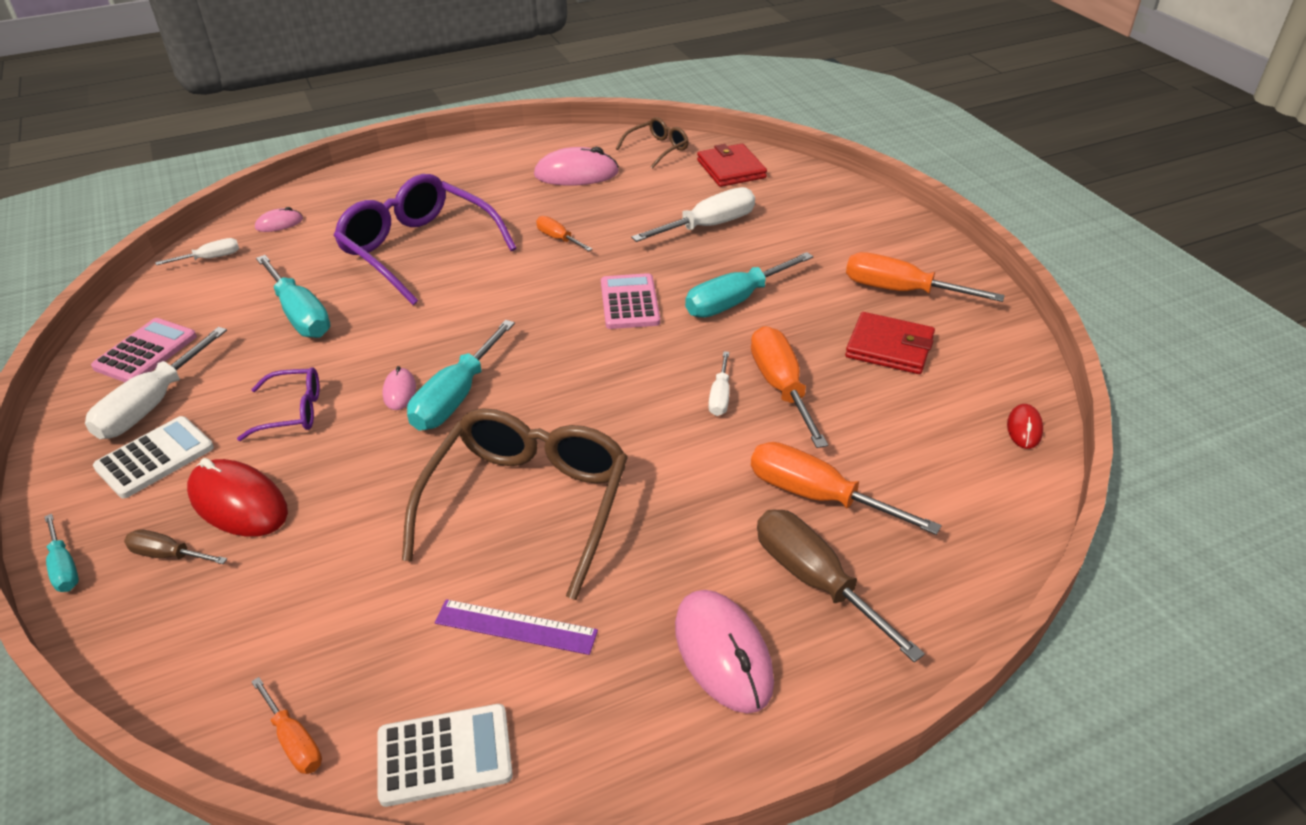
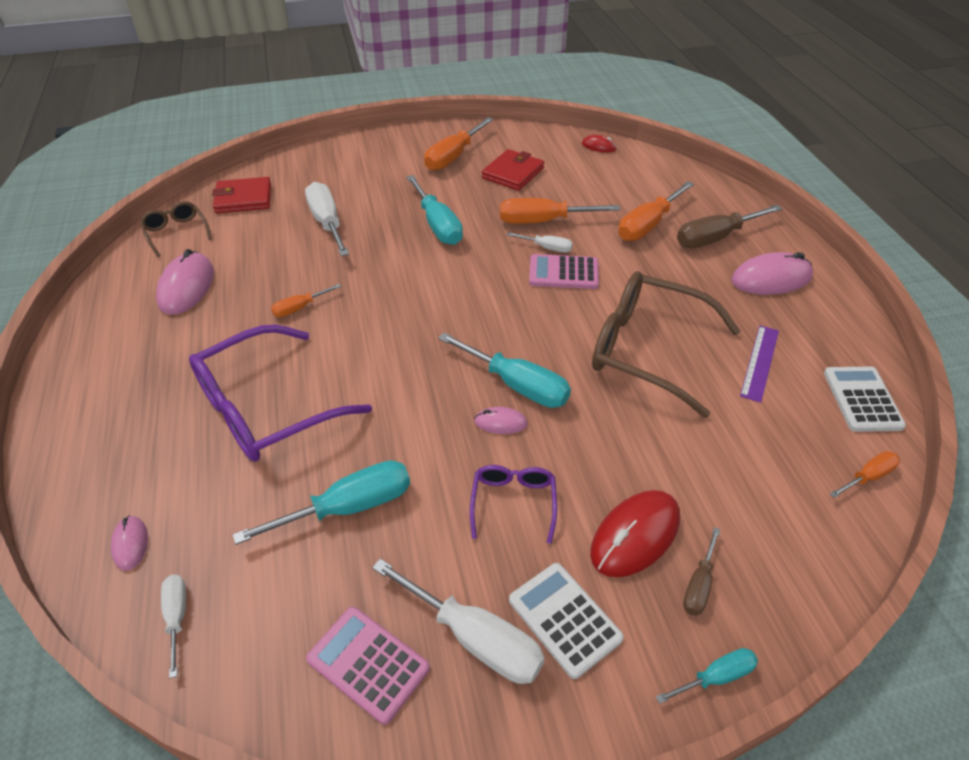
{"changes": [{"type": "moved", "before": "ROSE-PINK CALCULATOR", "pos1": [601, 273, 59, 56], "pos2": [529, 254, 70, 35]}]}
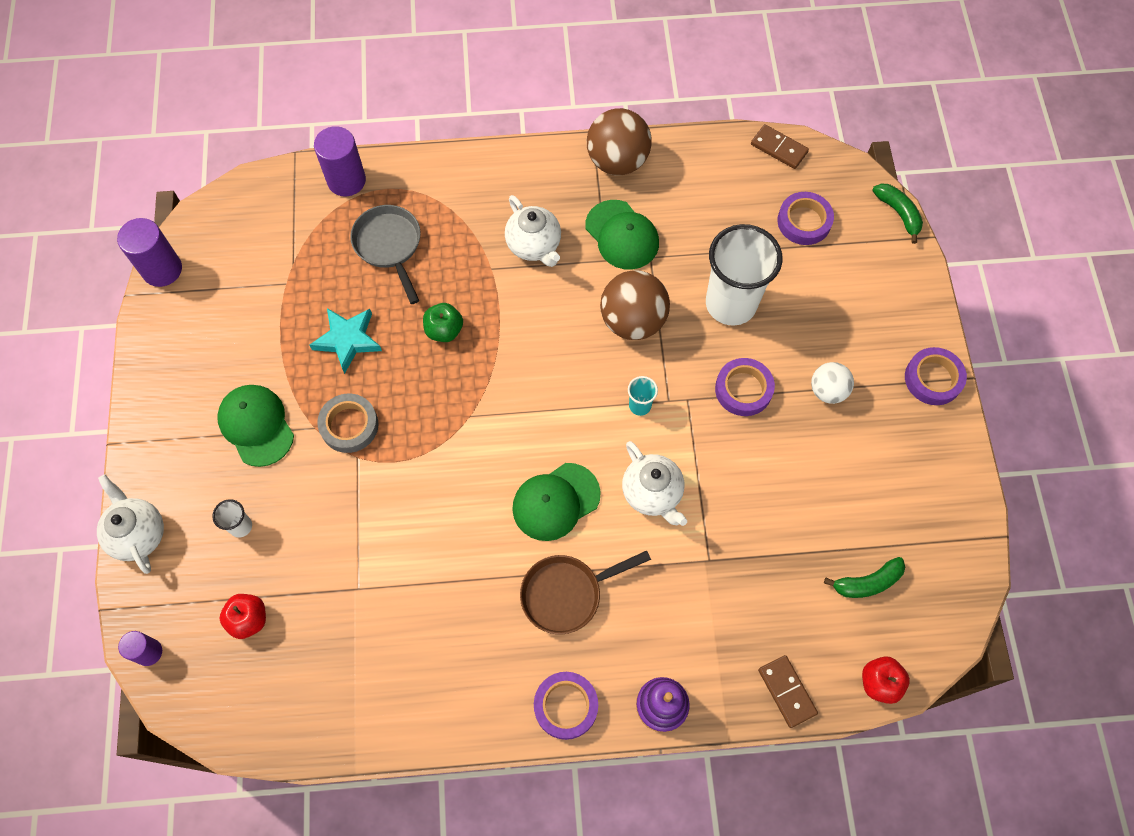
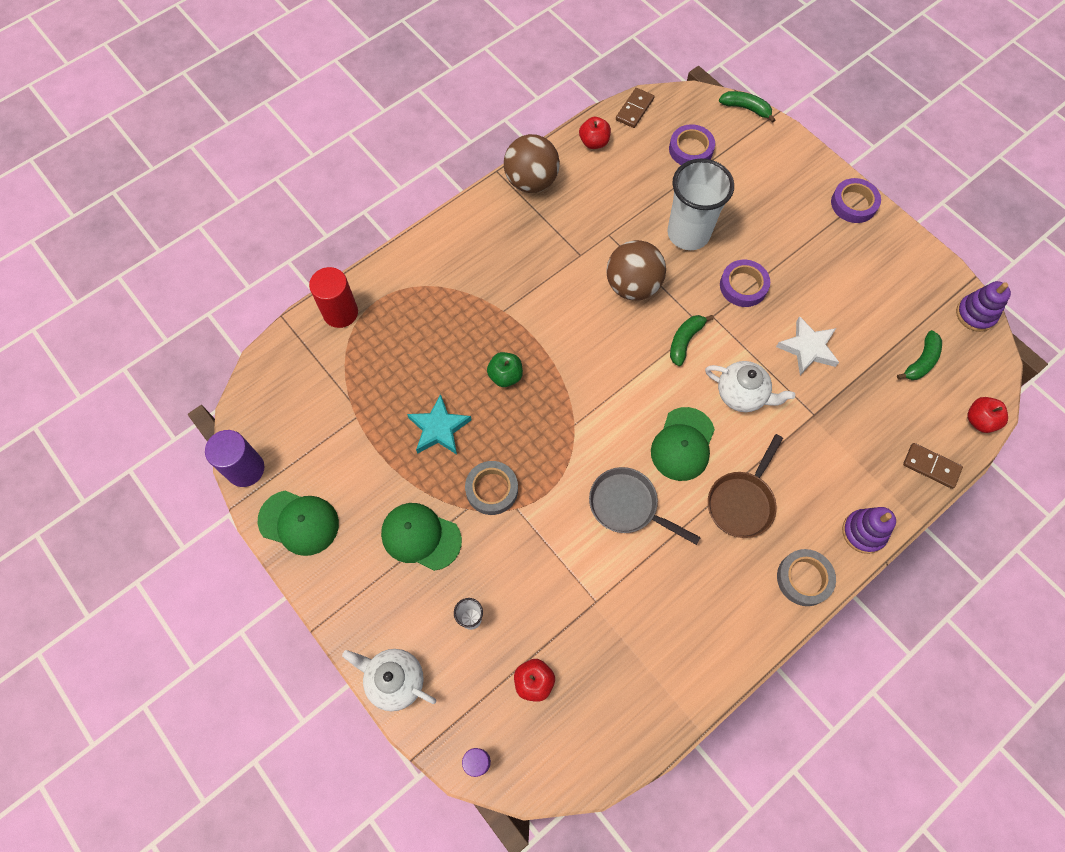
{"changes": [{"type": "recoloured", "before": "ROYAL PURPLE CYLINDER", "after": "RED CYLINDER", "pos1": [314, 126, 52, 71], "pos2": [309, 267, 49, 61]}, {"type": "moved", "before": "ASH-GREY PAN", "pos1": [350, 205, 71, 99], "pos2": [589, 467, 112, 78]}, {"type": "removed", "before": "SNOW-WHITE TEAPOT", "pos1": [505, 195, 56, 72]}, {"type": "recoloured", "before": "ROYAL PURPLE ROLL OF TAPE", "after": "ASH-GREY ROLL OF TAPE", "pos1": [534, 672, 64, 68], "pos2": [777, 549, 59, 57]}, {"type": "moved", "before": "LEAF-GREEN BASEBALL CAP", "pos1": [585, 200, 74, 70], "pos2": [258, 491, 81, 65]}, {"type": "replaced", "before": "TEAL BEAKER", "after": "LEAF-GREEN TOY BANANA", "pos1": [628, 376, 30, 40], "pos2": [670, 315, 44, 51]}, {"type": "turned", "before": "RUSSET DOMINO", "pos1": [751, 124, 58, 45], "pos2": [616, 88, 38, 40], "turn": -60}, {"type": "removed", "before": "SNOW-WHITE SPHERE", "pos1": [811, 362, 43, 42]}, {"type": "added", "after": "RED APPLE", "pos2": [579, 117, 32, 32]}, {"type": "added", "after": "SNOW-WHITE FIVE-POINTED STAR", "pos2": [776, 316, 63, 59]}, {"type": "added", "after": "ROYAL PURPLE STACKING RINGS", "pos2": [956, 281, 55, 51]}]}
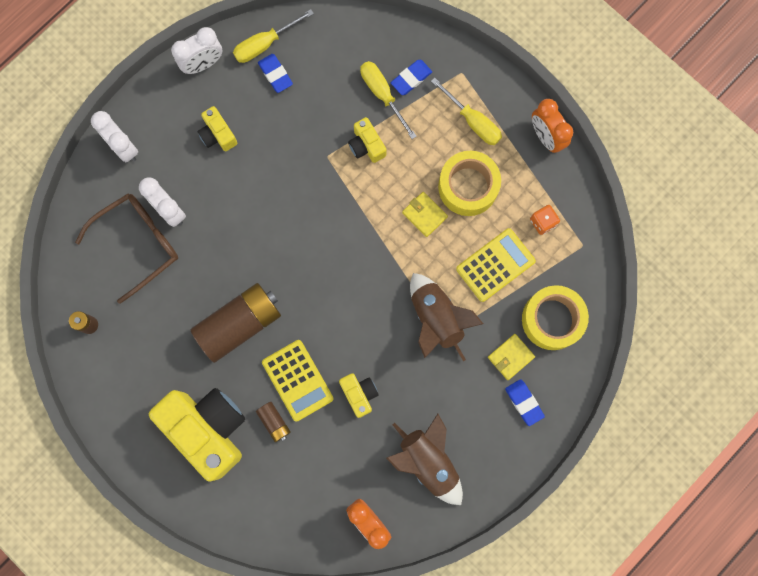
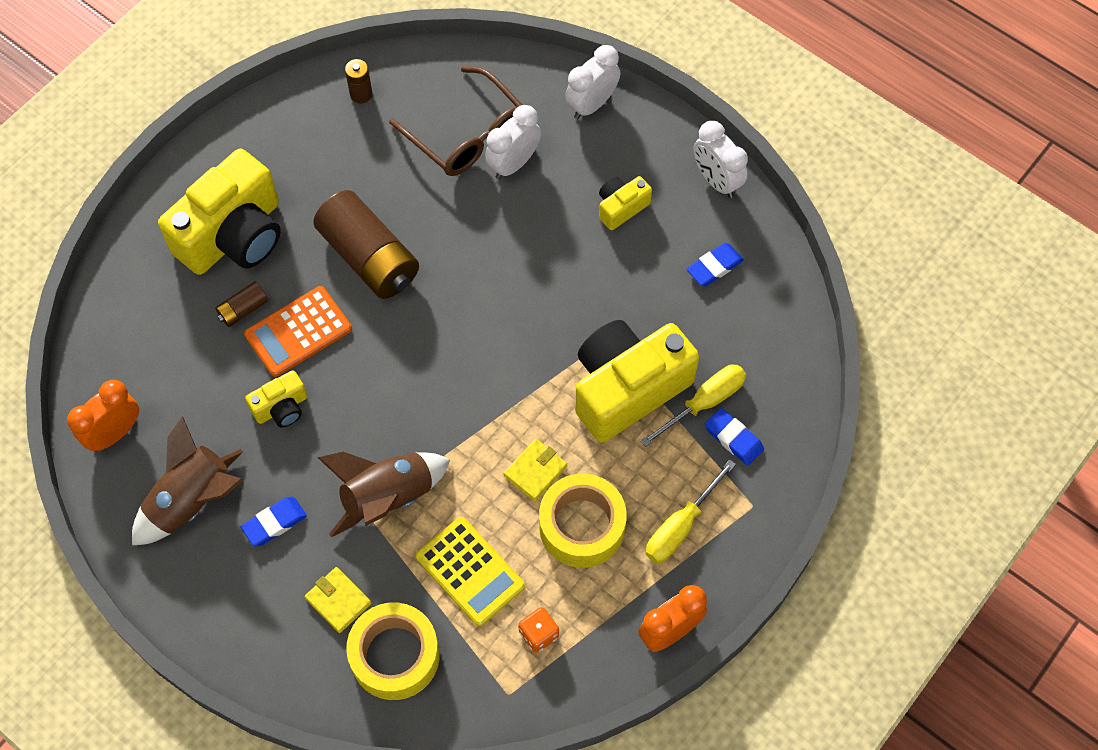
{"changes": [{"type": "removed", "before": "YELLOW FLAT SCREWDRIVER", "pos1": [233, 9, 81, 54]}, {"type": "recoloured", "before": "YELLOW CALCULATOR", "after": "ORANGE CALCULATOR", "pos1": [262, 340, 72, 81], "pos2": [244, 286, 108, 91]}, {"type": "resized", "before": "YELLOW CAMERA", "pos1": [348, 117, 38, 46], "pos2": [575, 320, 124, 123], "scale": 2.15}, {"type": "moved", "before": "COBALT GUM ERASER", "pos1": [505, 379, 40, 47], "pos2": [241, 497, 66, 49]}]}
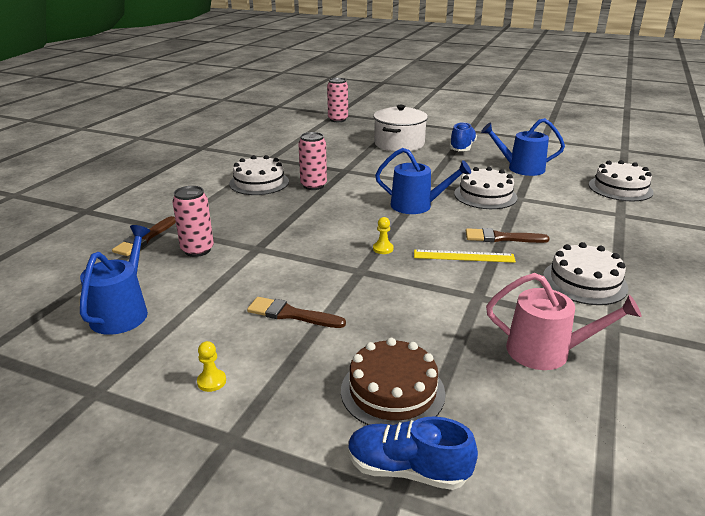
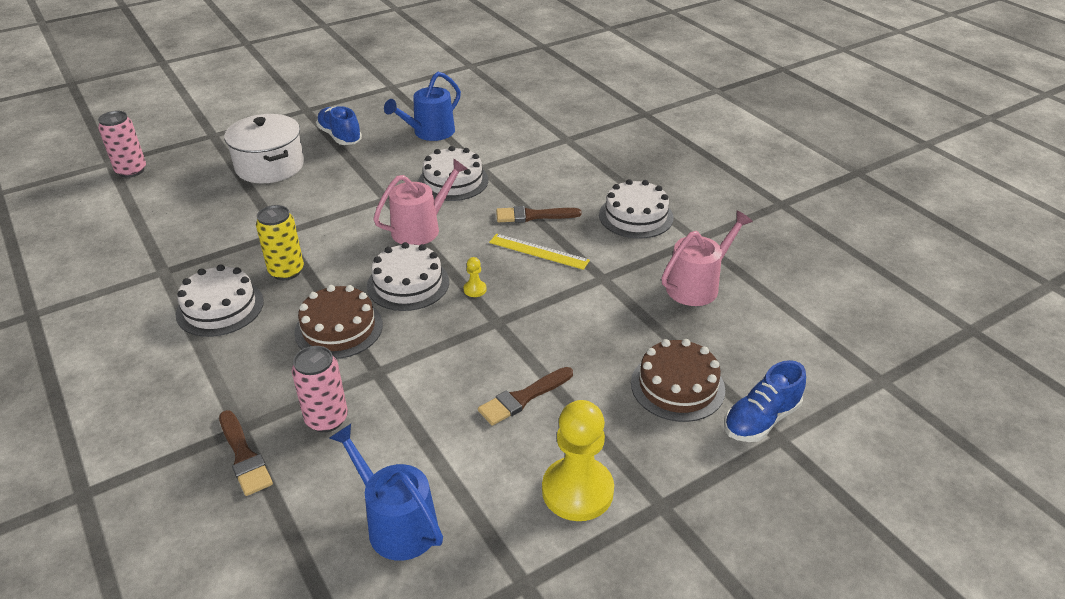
{"changes": [{"type": "resized", "before": "YELLOW PAWN", "pos1": [197, 341, 29, 51], "pos2": [542, 400, 72, 121], "scale": 2.44}, {"type": "recoloured", "before": "ROSE-PINK SODA CAN", "after": "YELLOW SODA CAN", "pos1": [298, 132, 29, 58], "pos2": [256, 205, 48, 75]}, {"type": "recoloured", "before": "COBALT WATERING POT", "after": "ROSE-PINK WATERING POT", "pos1": [375, 148, 96, 66], "pos2": [373, 158, 95, 87]}, {"type": "turned", "before": "YELLOW RULER", "pos1": [414, 250, 102, 13], "pos2": [489, 234, 101, 36], "turn": 75}, {"type": "turned", "before": "RUSSET PAINTBRUSH", "pos1": [466, 228, 84, 15], "pos2": [496, 206, 86, 17], "turn": 45}, {"type": "moved", "before": "SNOW-WHITE CAKE", "pos1": [589, 160, 65, 41], "pos2": [367, 242, 82, 69]}, {"type": "added", "after": "RUSSET CAKE", "pos2": [294, 285, 89, 74]}]}
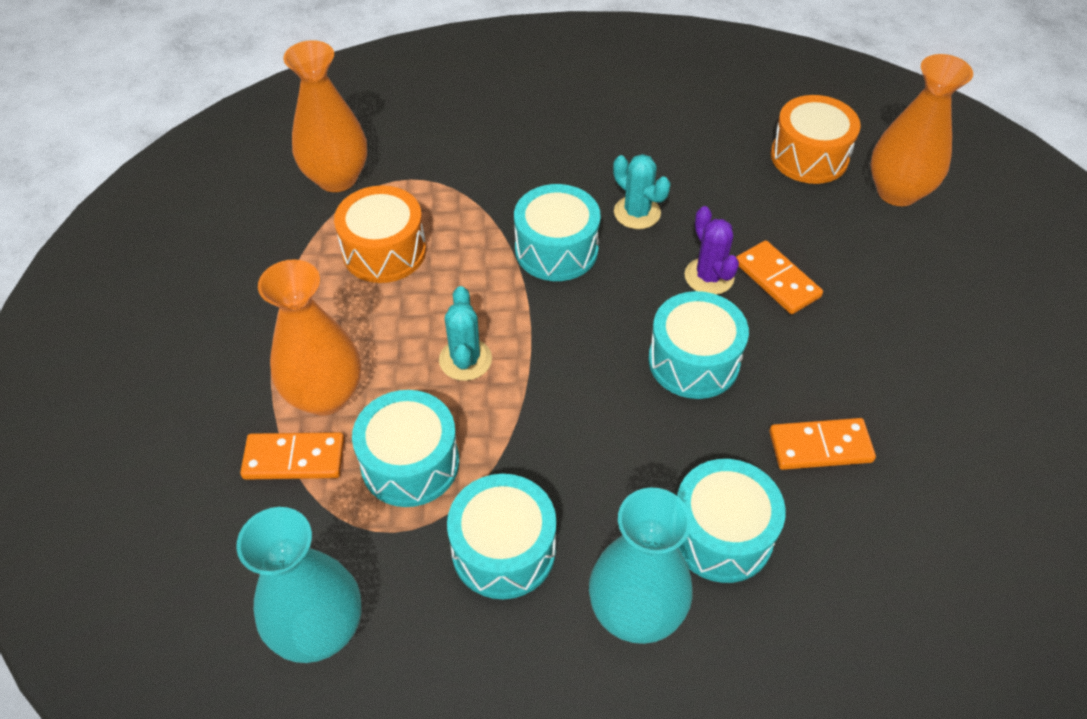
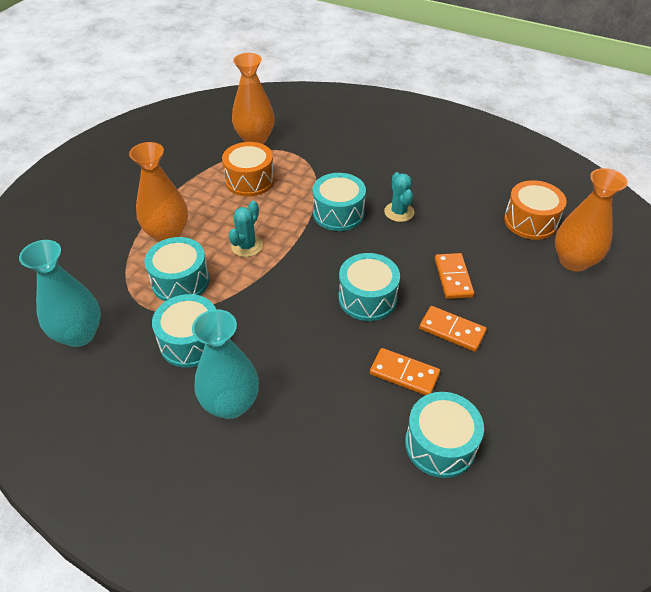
{"changes": [{"type": "moved", "before": "ORANGE DOMINO", "pos1": [240, 432, 105, 48], "pos2": [419, 306, 68, 46]}, {"type": "moved", "before": "TEAL TOY DRUM", "pos1": [677, 459, 109, 124], "pos2": [405, 392, 79, 86]}, {"type": "removed", "before": "ROYAL PURPLE CACTUS", "pos1": [685, 206, 54, 89]}]}
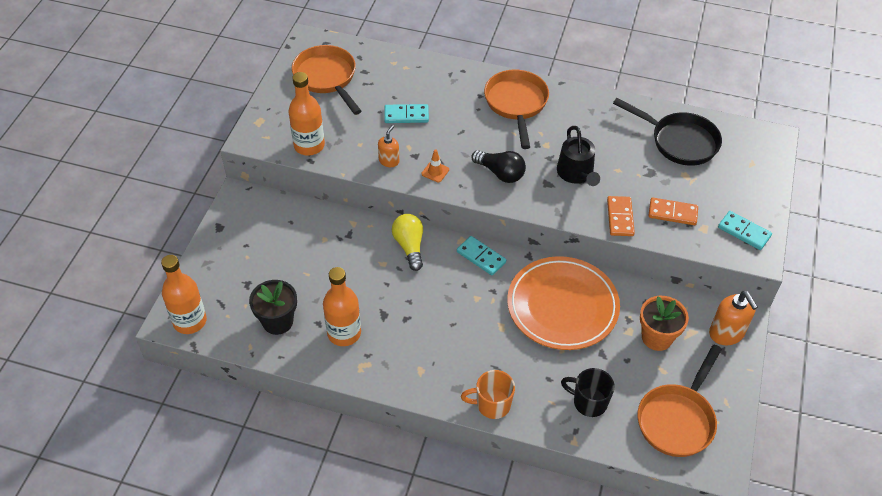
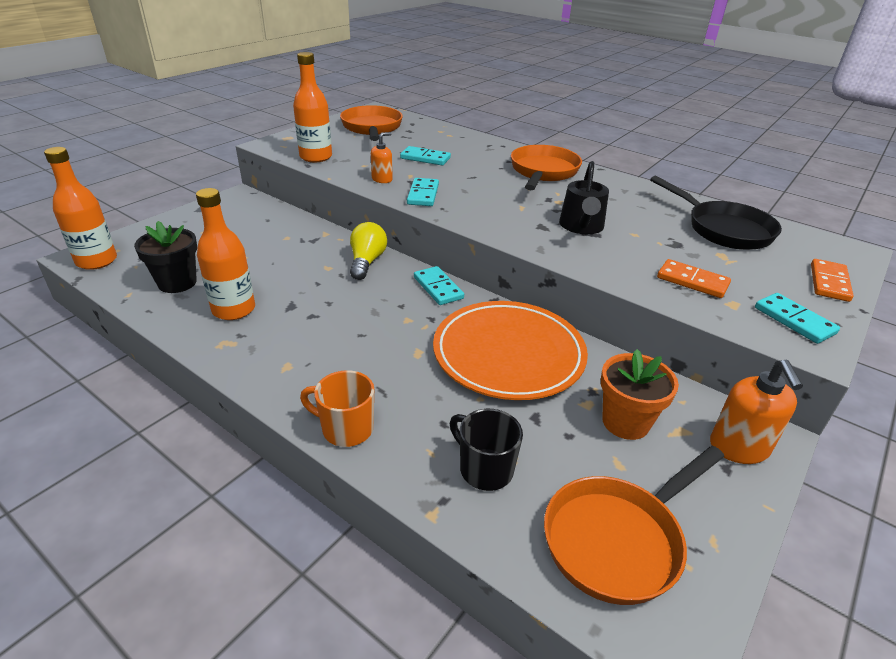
{"changes": [{"type": "replaced", "before": "ORANGE TRAFFIC CONE", "after": "TEAL DOMINO", "pos1": [422, 149, 27, 34], "pos2": [407, 178, 32, 28]}, {"type": "removed", "before": "EBONY LIGHT BULB", "pos1": [471, 150, 55, 33]}, {"type": "moved", "before": "ORANGE DOMINO", "pos1": [607, 196, 28, 40], "pos2": [811, 259, 43, 43]}]}
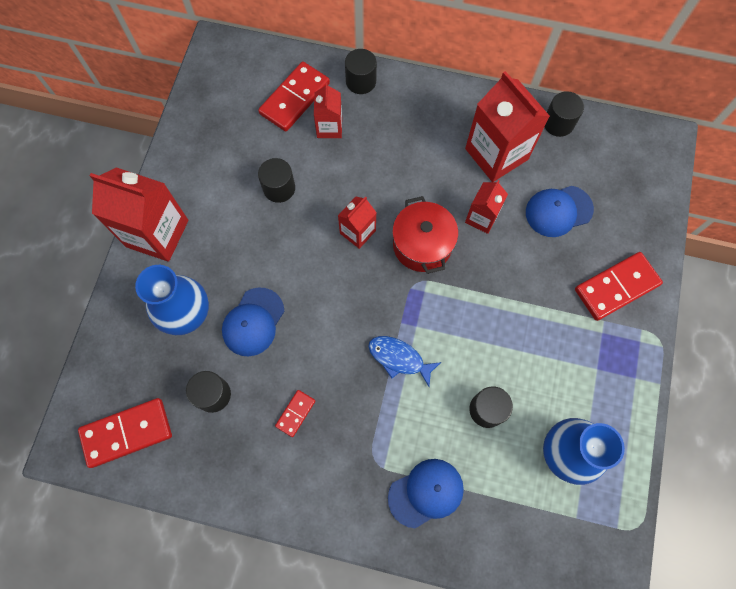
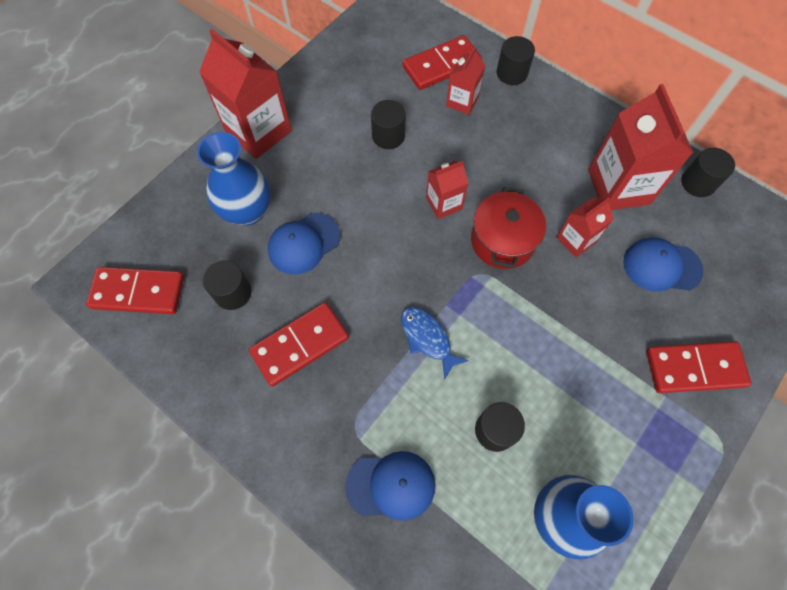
{"changes": [{"type": "resized", "before": "RED DOMINO", "pos1": [275, 390, 40, 47], "pos2": [249, 302, 100, 85], "scale": 1.95}]}
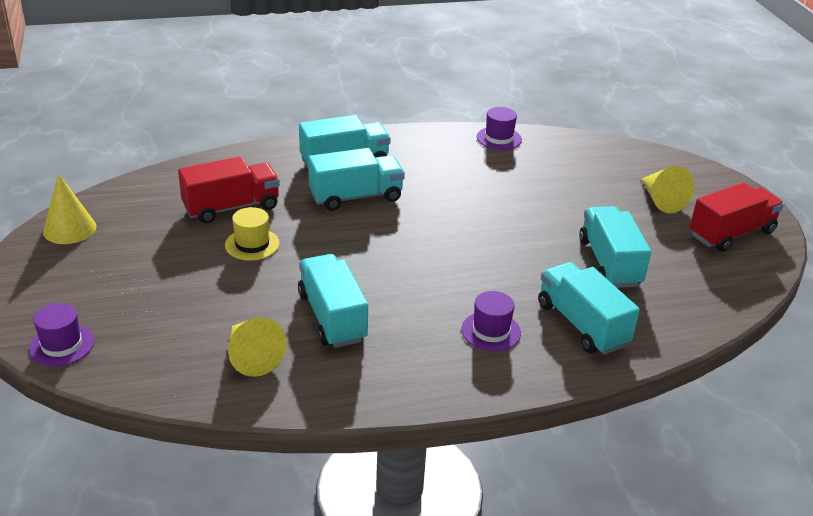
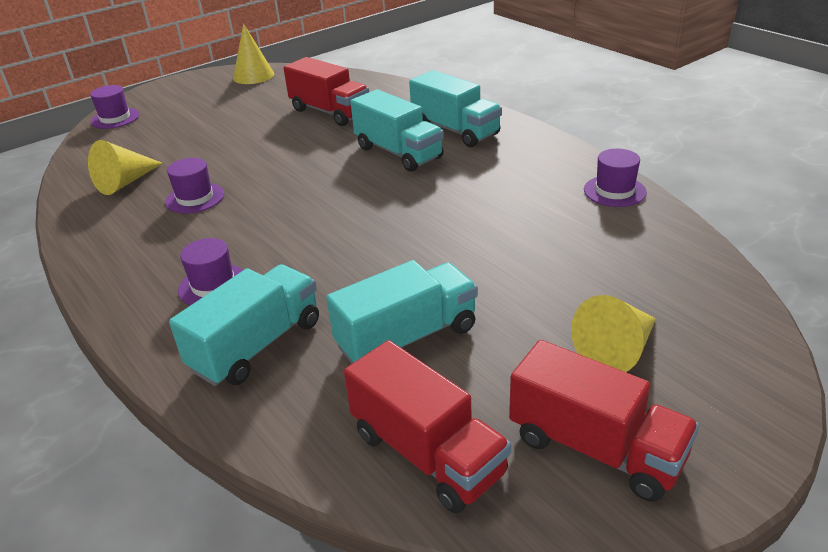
{"changes": [{"type": "removed", "before": "YELLOW TOP HAT", "pos1": [225, 207, 55, 54]}, {"type": "replaced", "before": "TEAL LORRY", "after": "ROYAL PURPLE TOP HAT", "pos1": [298, 254, 70, 94], "pos2": [165, 158, 59, 56]}, {"type": "added", "after": "RED LORRY", "pos2": [344, 340, 167, 174]}]}
